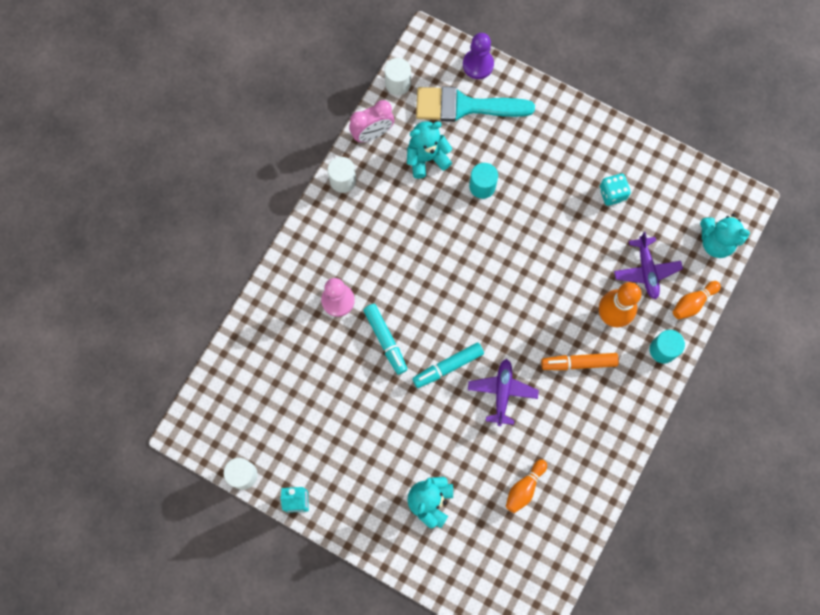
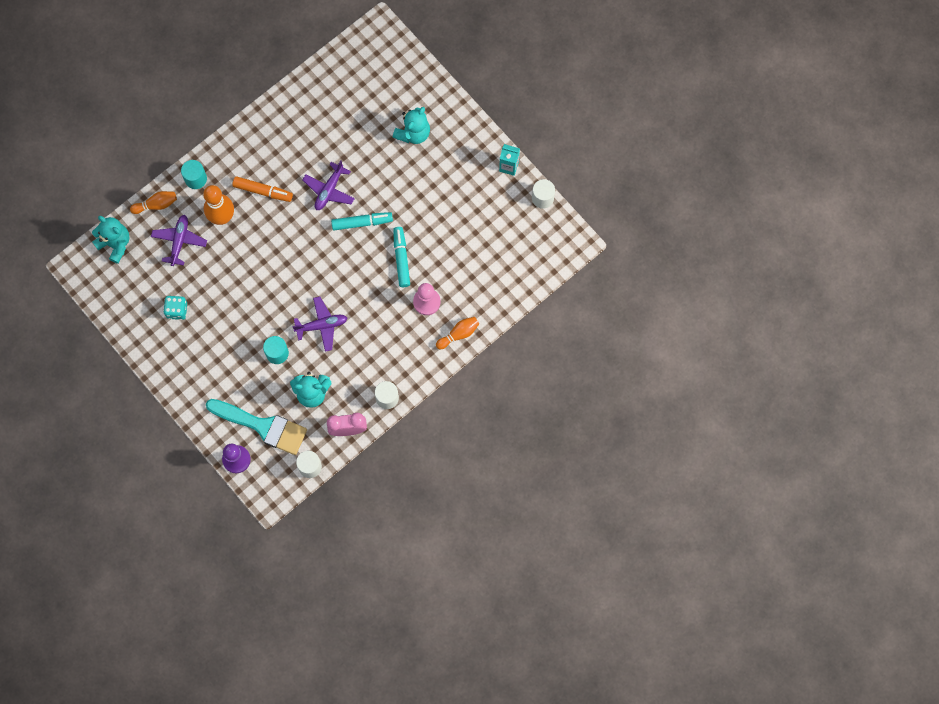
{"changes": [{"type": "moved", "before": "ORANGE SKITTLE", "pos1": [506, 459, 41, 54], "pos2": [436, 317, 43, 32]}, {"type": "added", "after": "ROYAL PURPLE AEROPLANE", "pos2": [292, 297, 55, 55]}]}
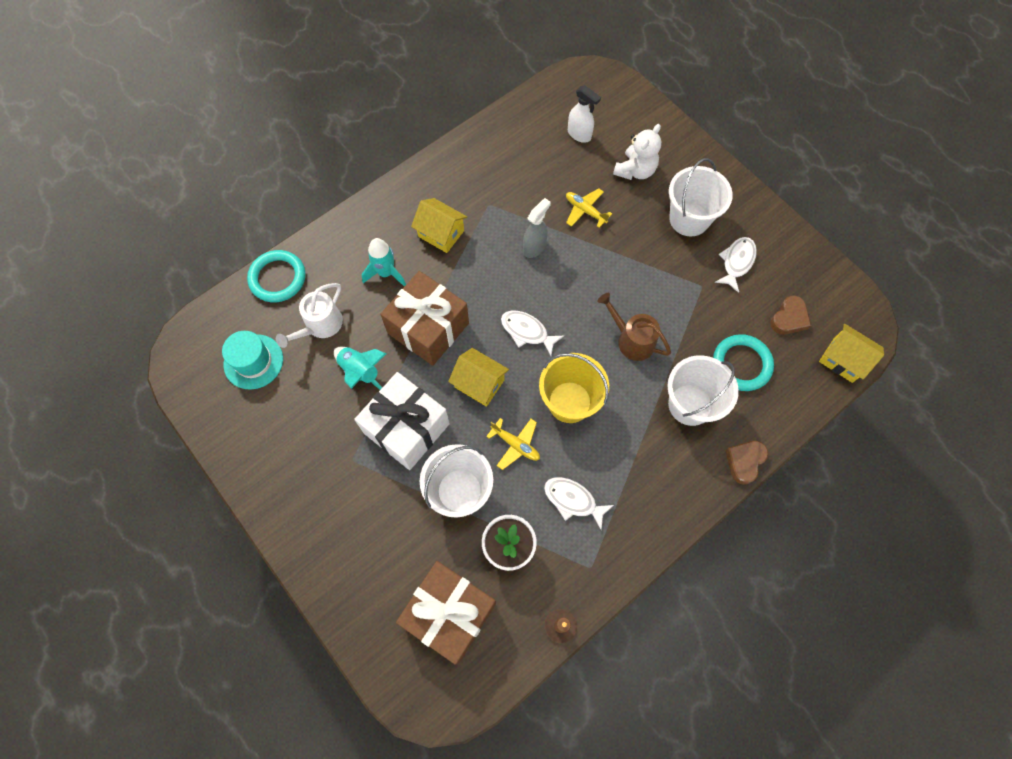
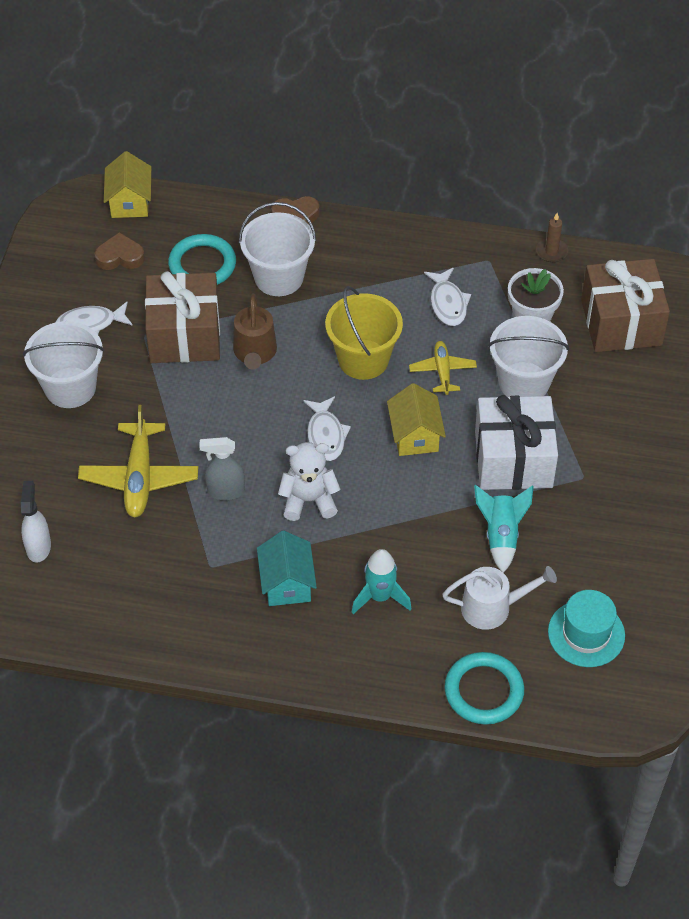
{"changes": [{"type": "moved", "before": "RUSSET WRAPPED GIFT", "pos1": [380, 271, 89, 95], "pos2": [145, 271, 75, 92]}, {"type": "recoloured", "before": "YELLOW TOY HOUSE", "after": "TEAL TOY HOUSE", "pos1": [411, 198, 56, 55], "pos2": [257, 531, 60, 75]}, {"type": "resized", "before": "YELLOW AEROPLANE", "pos1": [566, 188, 46, 40], "pos2": [78, 405, 120, 112], "scale": 1.7}, {"type": "moved", "before": "SNOW-WHITE TEDDY", "pos1": [613, 124, 48, 56], "pos2": [278, 442, 63, 79]}]}
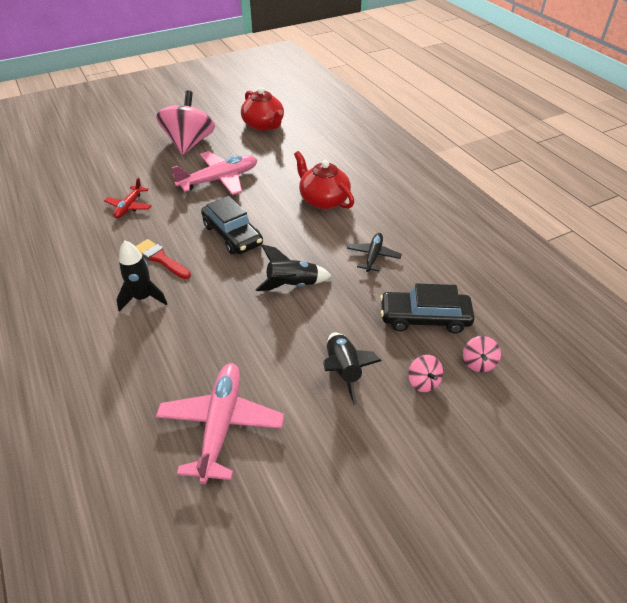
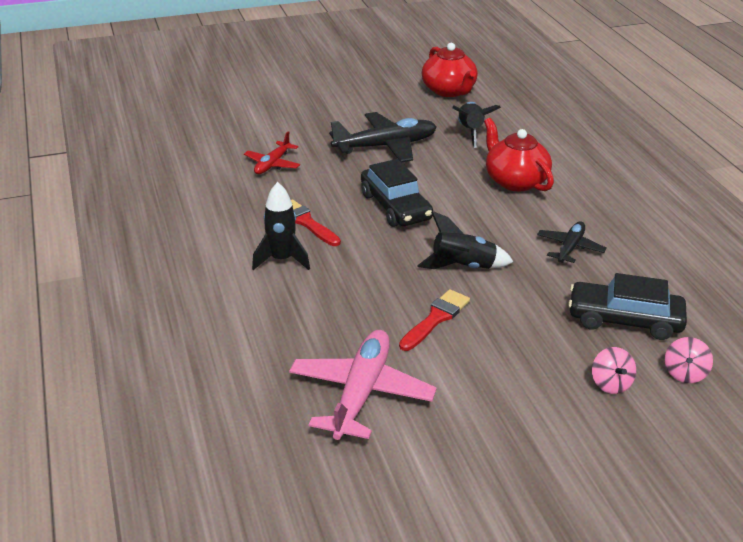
{"changes": [{"type": "removed", "before": "ROSE-PINK SPINNING TOP", "pos1": [156, 90, 59, 65]}, {"type": "recoloured", "before": "ROSE-PINK AEROPLANE", "after": "EBONY AEROPLANE", "pos1": [171, 151, 86, 44], "pos2": [329, 112, 108, 51]}, {"type": "moved", "before": "EBONY TOY ROCKET", "pos1": [323, 332, 58, 73], "pos2": [452, 102, 49, 46]}, {"type": "added", "after": "RED PAINTBRUSH", "pos2": [399, 289, 71, 62]}]}
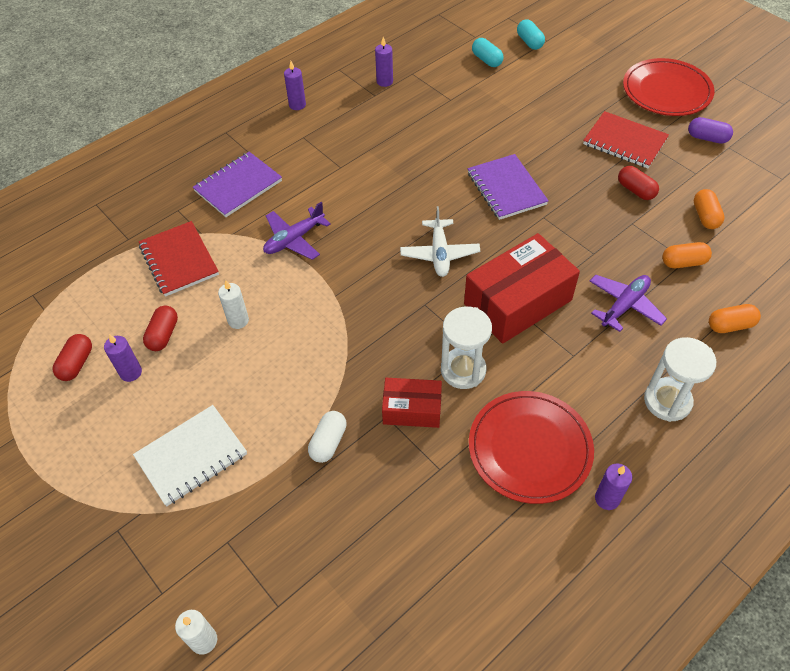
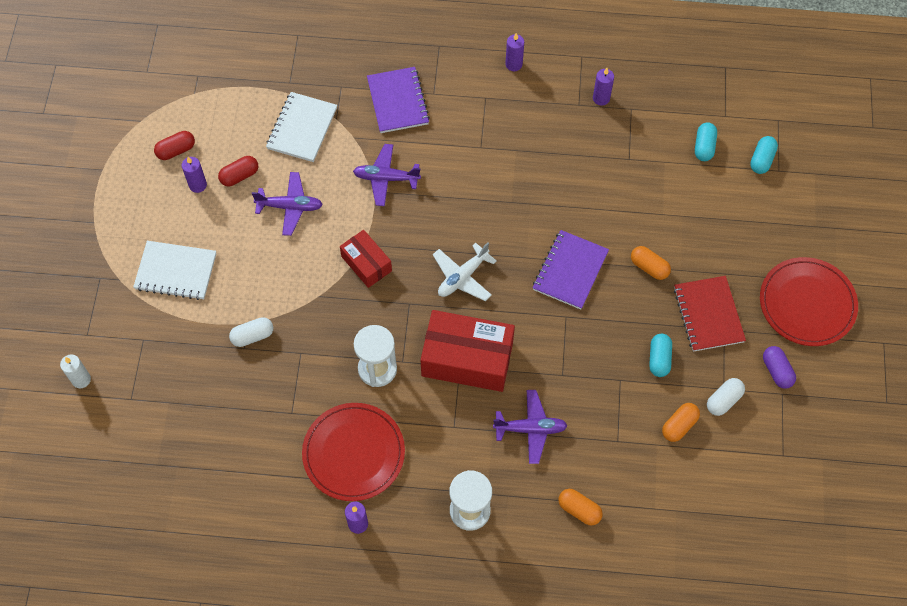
{"changes": [{"type": "recoloured", "before": "RED NOTEBOOK", "after": "SNOW-WHITE NOTEBOOK", "pos1": [139, 221, 80, 76], "pos2": [266, 92, 71, 70]}, {"type": "turned", "before": "ROYAL PURPLE NOTEBOOK", "pos1": [193, 152, 89, 65], "pos2": [367, 67, 63, 66], "turn": 75}, {"type": "replaced", "before": "SNOW-WHITE PILLAR CANDLE", "after": "ROYAL PURPLE AEROPLANE", "pos1": [218, 280, 31, 49], "pos2": [252, 172, 71, 64]}, {"type": "moved", "before": "RED PACKAGE", "pos1": [382, 378, 60, 50], "pos2": [340, 230, 52, 58]}, {"type": "recoloured", "before": "RED CAPSULE", "after": "TEAL CAPSULE", "pos1": [618, 166, 41, 34], "pos2": [649, 334, 23, 43]}, {"type": "moved", "before": "ORANGE CAPSULE", "pos1": [662, 242, 50, 26], "pos2": [631, 246, 40, 34]}, {"type": "added", "after": "SNOW-WHITE CAPSULE", "pos2": [707, 378, 38, 38]}]}
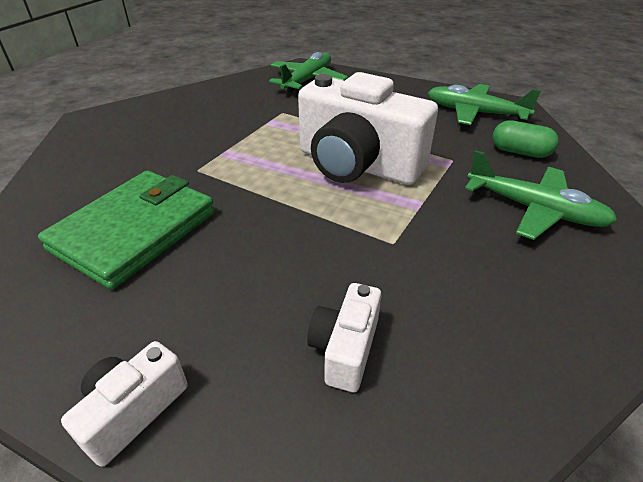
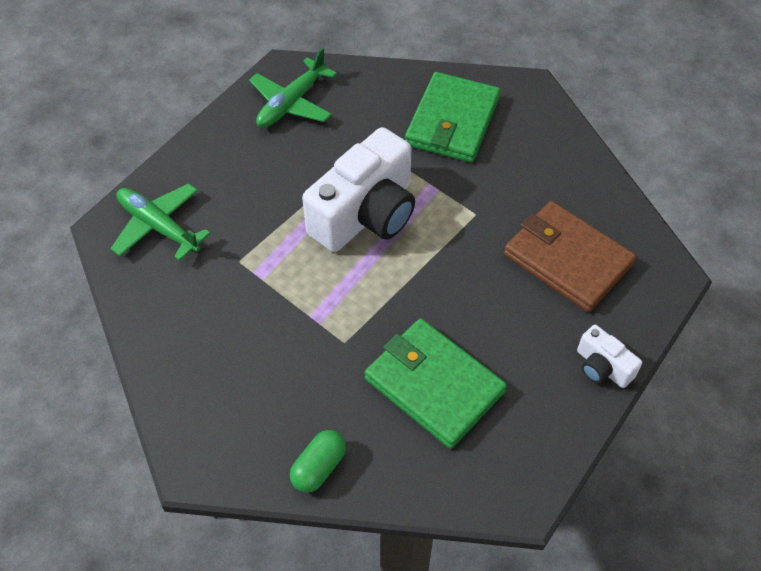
{"changes": [{"type": "replaced", "before": "SNOW-WHITE CAMERA", "after": "RUSSET WALLET", "pos1": [307, 283, 74, 109], "pos2": [504, 201, 132, 111]}, {"type": "replaced", "before": "LEAF-GREEN AEROPLANE", "after": "LEAF-GREEN WALLET", "pos1": [465, 150, 152, 90], "pos2": [405, 72, 95, 91]}, {"type": "moved", "before": "LEAF-GREEN CAPSULE", "pos1": [492, 120, 67, 38], "pos2": [290, 430, 56, 63]}]}
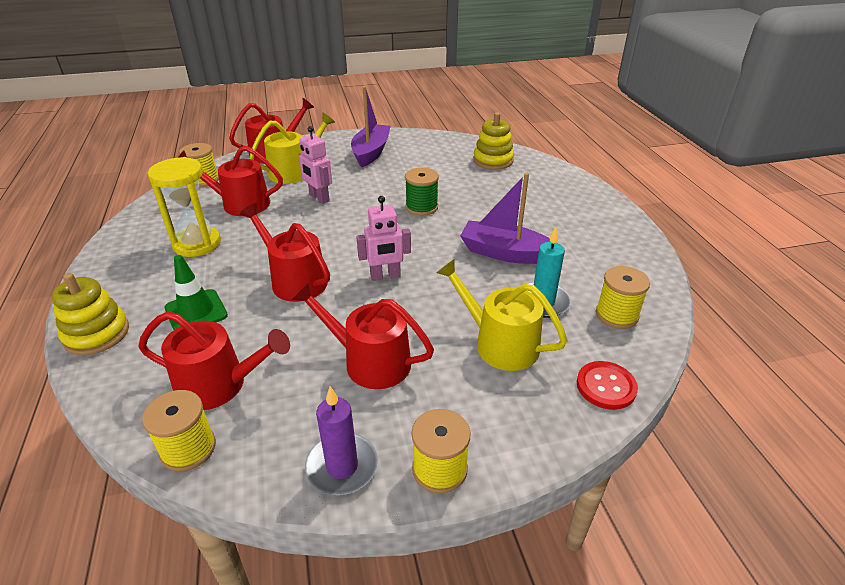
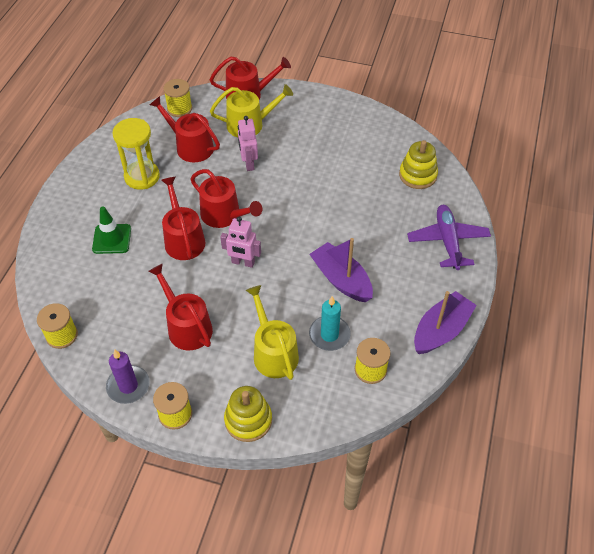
{"changes": [{"type": "moved", "before": "YELLOW STACKING RINGS", "pos1": [52, 273, 77, 82], "pos2": [224, 386, 48, 56]}, {"type": "moved", "before": "RED WATERING POT", "pos1": [138, 311, 152, 99], "pos2": [190, 169, 72, 59]}, {"type": "moved", "before": "ROYAL PURPLE SAILBOAT", "pos1": [351, 86, 39, 81], "pos2": [414, 291, 63, 63]}, {"type": "removed", "before": "LEAF-GREEN SPOOL", "pos1": [405, 168, 34, 48]}, {"type": "removed", "before": "RED SEWING BUTTON", "pos1": [577, 361, 61, 49]}, {"type": "added", "after": "ROYAL PURPLE AEROPLANE", "pos2": [407, 205, 84, 65]}]}
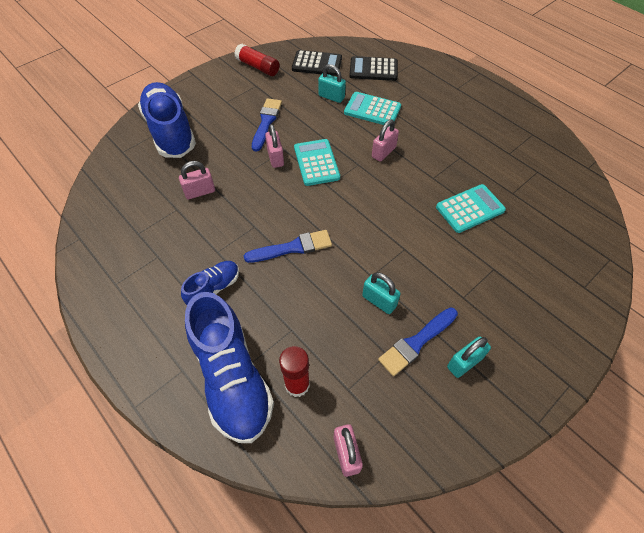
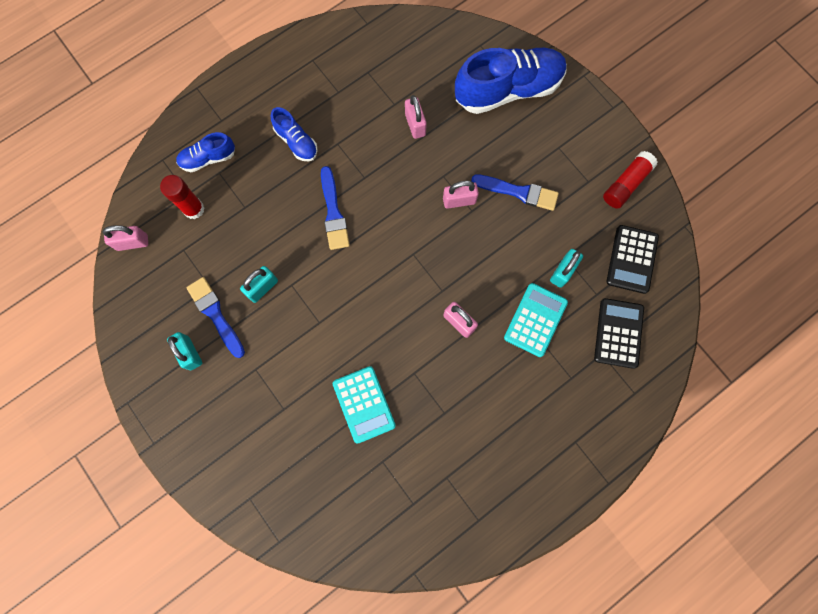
{"changes": [{"type": "resized", "before": "COBALT LACE-UP SHOE", "pos1": [185, 292, 89, 151], "pos2": [176, 132, 59, 40], "scale": 0.5}, {"type": "removed", "before": "TEAL CALCULATOR", "pos1": [294, 139, 46, 47]}]}
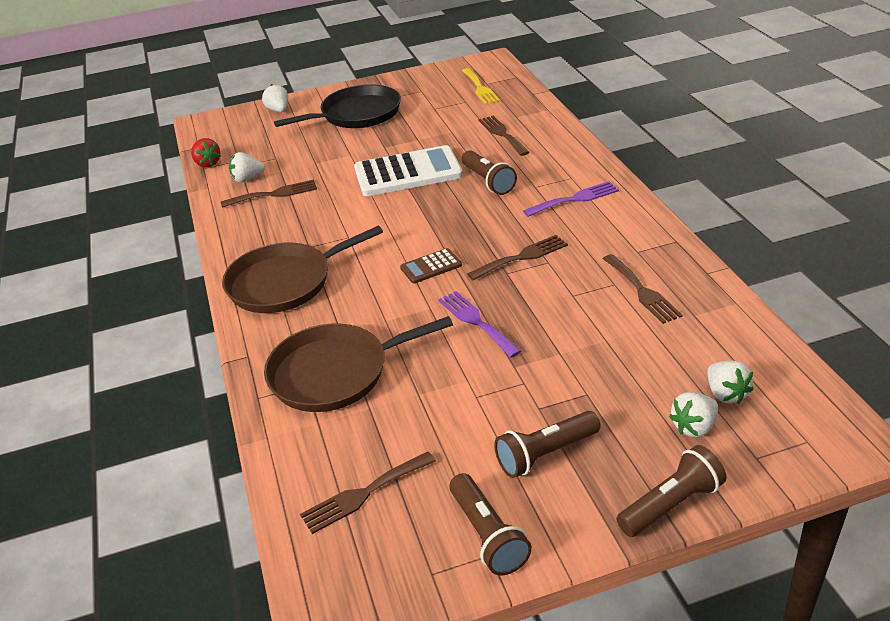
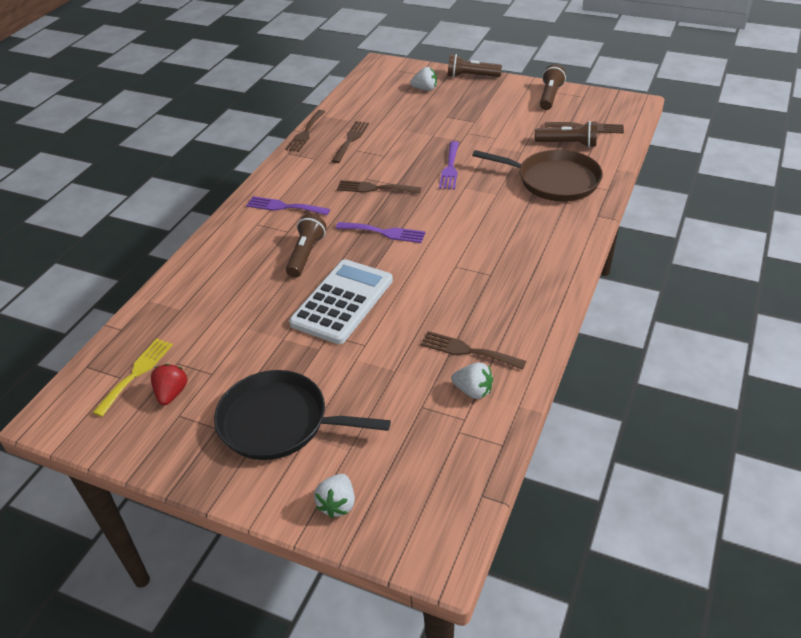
{"changes": [{"type": "moved", "before": "RED STRAWBERRY", "pos1": [191, 138, 30, 30], "pos2": [151, 364, 37, 41]}, {"type": "removed", "before": "RUSSET PAN", "pos1": [222, 226, 161, 87]}, {"type": "turned", "before": "SNOW-WHITE CALCULATOR", "pos1": [354, 145, 109, 51], "pos2": [289, 259, 104, 85], "turn": 90}, {"type": "removed", "before": "RUSSET CALCULATOR", "pos1": [400, 248, 62, 35]}, {"type": "moved", "before": "RUSSET DINNER FORK", "pos1": [478, 116, 52, 40], "pos2": [285, 110, 41, 42]}, {"type": "moved", "before": "RUSSET TORCH", "pos1": [494, 411, 107, 67], "pos2": [535, 121, 62, 27]}, {"type": "removed", "before": "SNOW-WHITE STRAWBERRY", "pos1": [707, 361, 47, 43]}, {"type": "added", "after": "ROYAL PURPLE DINNER FORK", "pos2": [336, 222, 90, 21]}]}
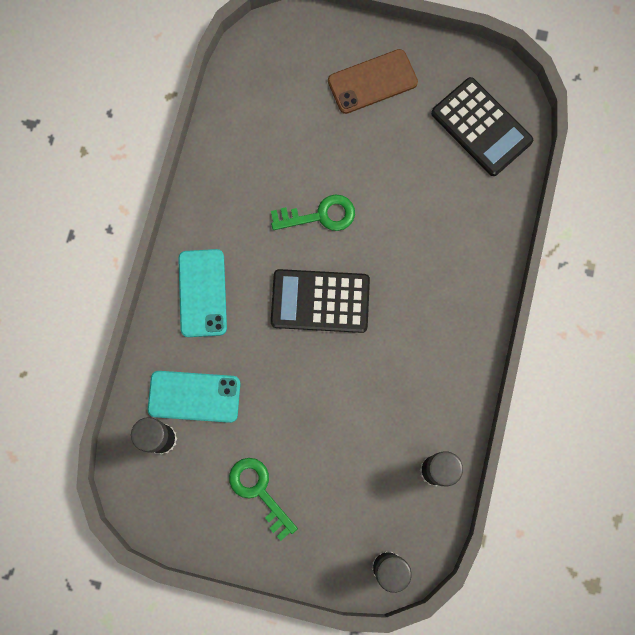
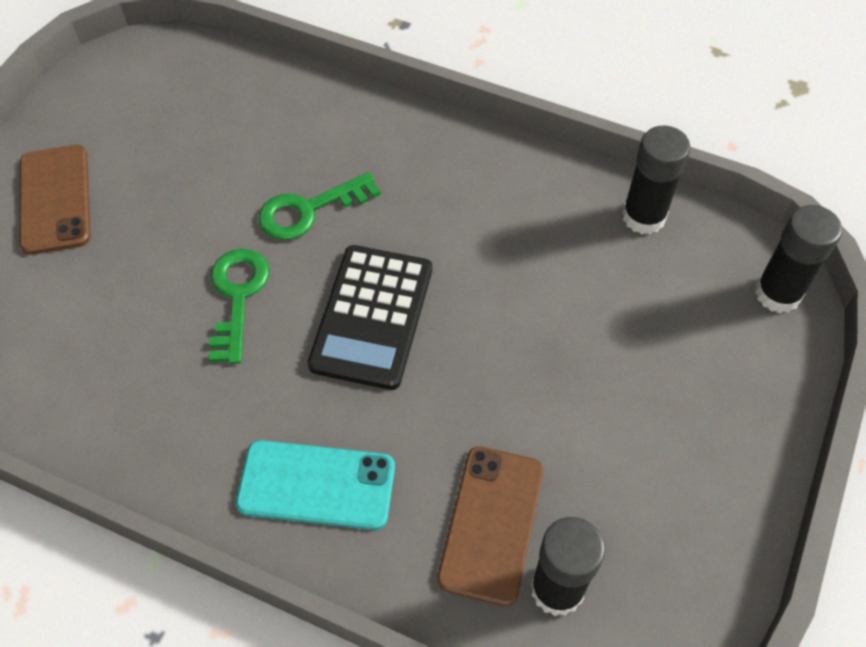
{"changes": [{"type": "recoloured", "before": "TEAL PHONE", "after": "RUSSET PHONE", "pos1": [148, 371, 92, 52], "pos2": [437, 446, 107, 160]}, {"type": "moved", "before": "LEAF-GREEN KEY", "pos1": [229, 458, 69, 83], "pos2": [258, 172, 123, 68]}, {"type": "removed", "before": "EBONY CALCULATOR", "pos1": [431, 77, 102, 99]}]}
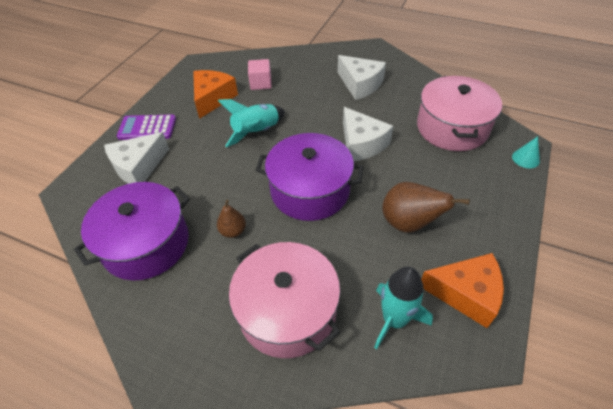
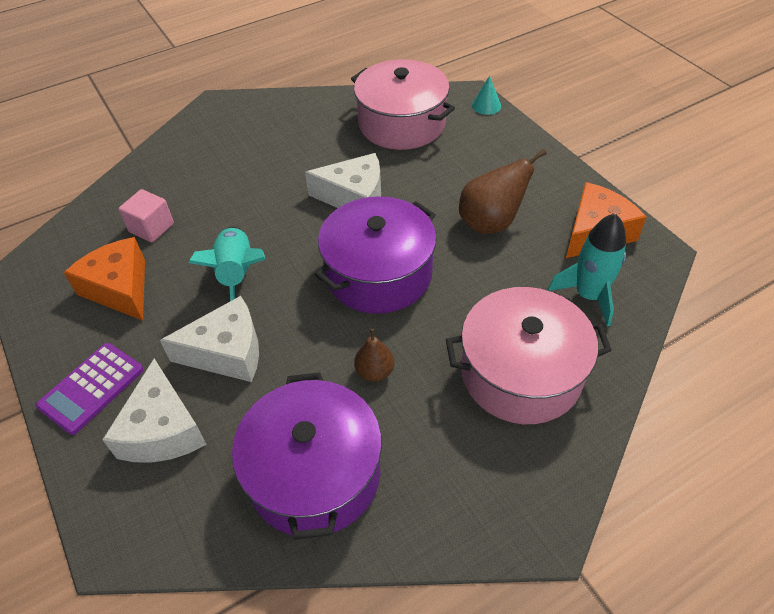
{"changes": [{"type": "moved", "before": "SNOW-WHITE CHEESE", "pos1": [338, 55, 48, 45], "pos2": [160, 296, 99, 86]}]}
